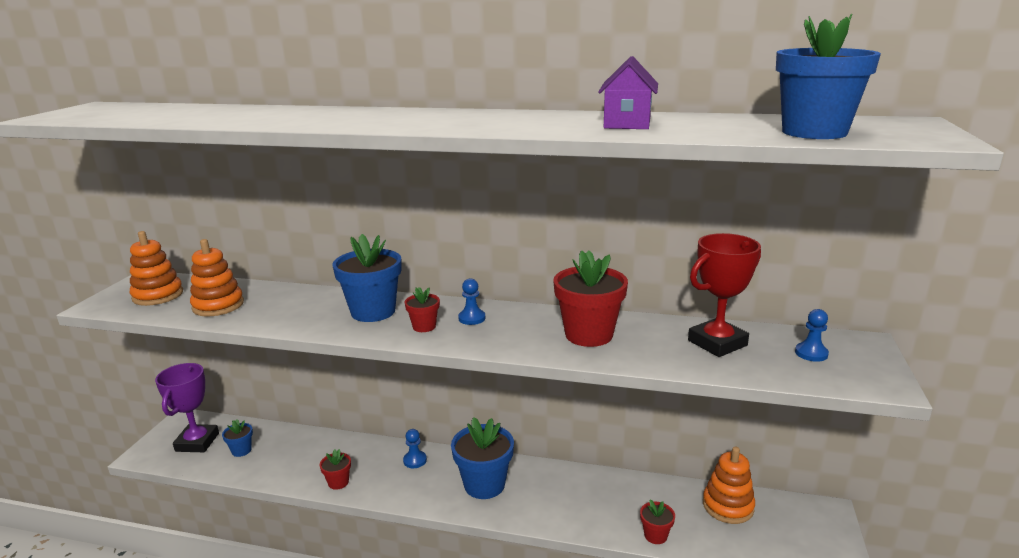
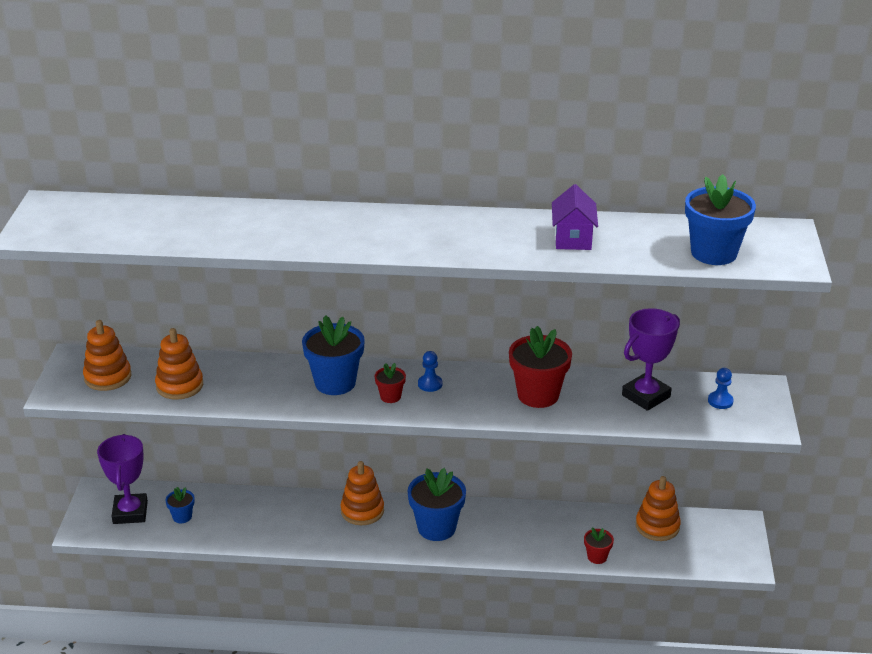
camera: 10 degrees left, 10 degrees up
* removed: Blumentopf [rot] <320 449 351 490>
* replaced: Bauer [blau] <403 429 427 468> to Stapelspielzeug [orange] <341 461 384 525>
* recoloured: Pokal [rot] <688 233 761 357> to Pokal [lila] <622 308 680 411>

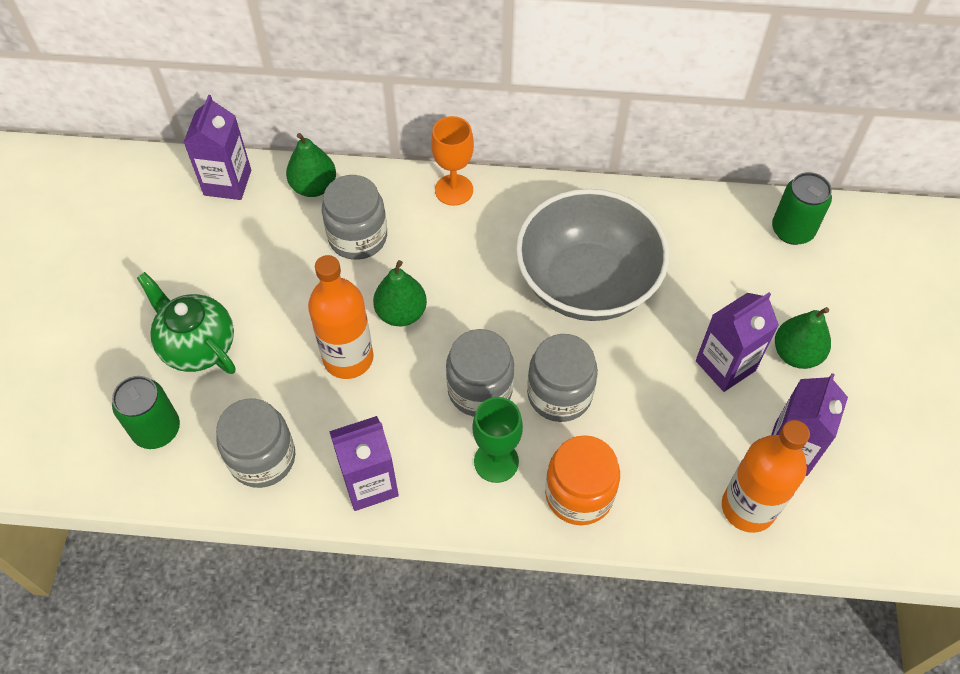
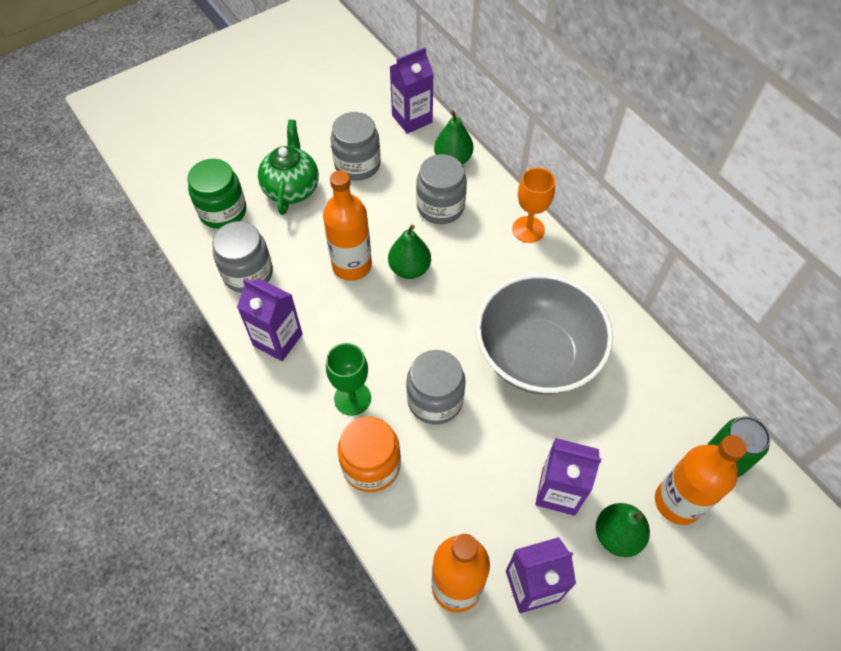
camera: 50 degrees right, 0 degrees up
* added: Flasche [orange] <655 435 747 525>
* moved: Einmachglas [grau] <446 329 514 417> to <331 112 381 181>
* replaced: Dose [grün] <112 376 180 449> to Einmachglas [grün] <187 159 246 229>

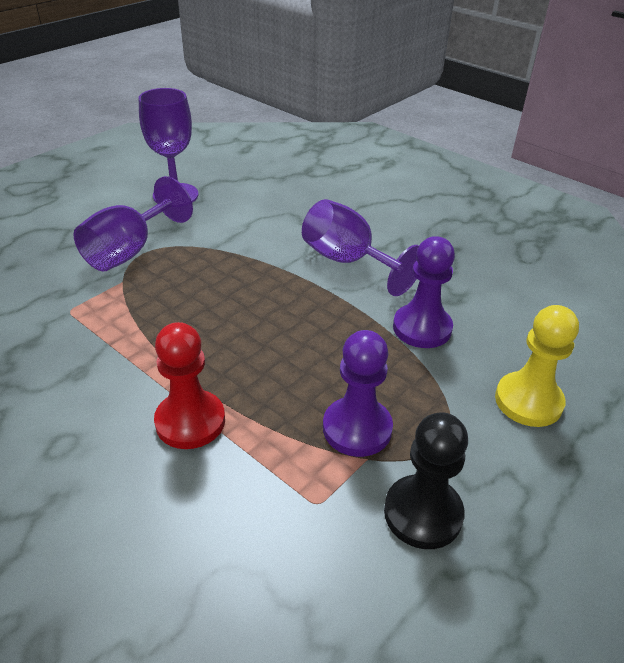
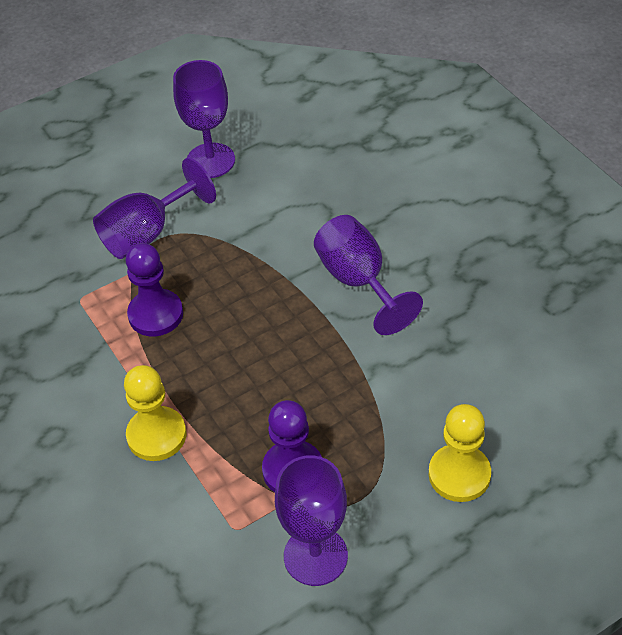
camera: 20 degrees right, 10 degrees up
* moved: Bauer [lila] <393 236 455 348> to <126 243 183 336>
* replaced: Bauer [schwarz] <384 412 468 549> to Kelch [lila] <275 455 348 586>
* recoloured: Bauer [rot] <154 322 225 449> to Bauer [gelb] <124 365 186 461>

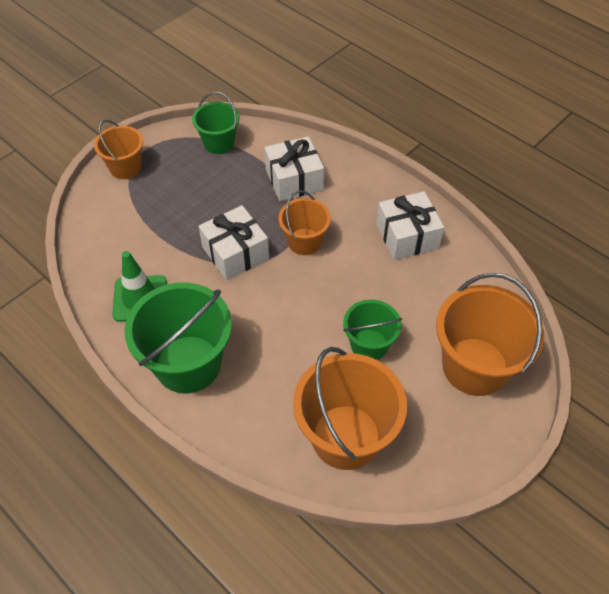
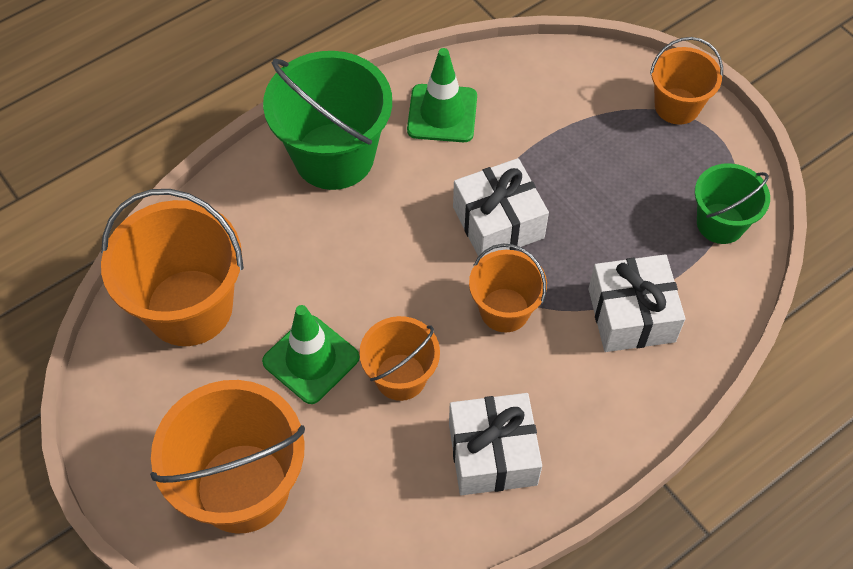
camera: 100 degrees right, 5 degrees up
* added: Eimer [orange] <359 316 440 401>
* replaced: Eimer [grün] <343 299 402 360> to Leitkegel [grün] <262 305 359 404>

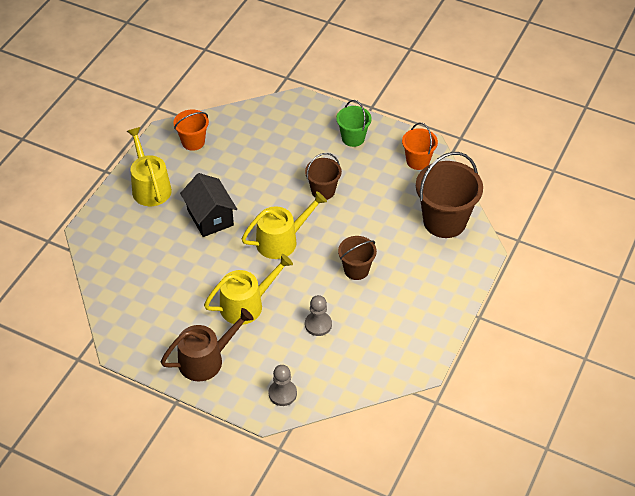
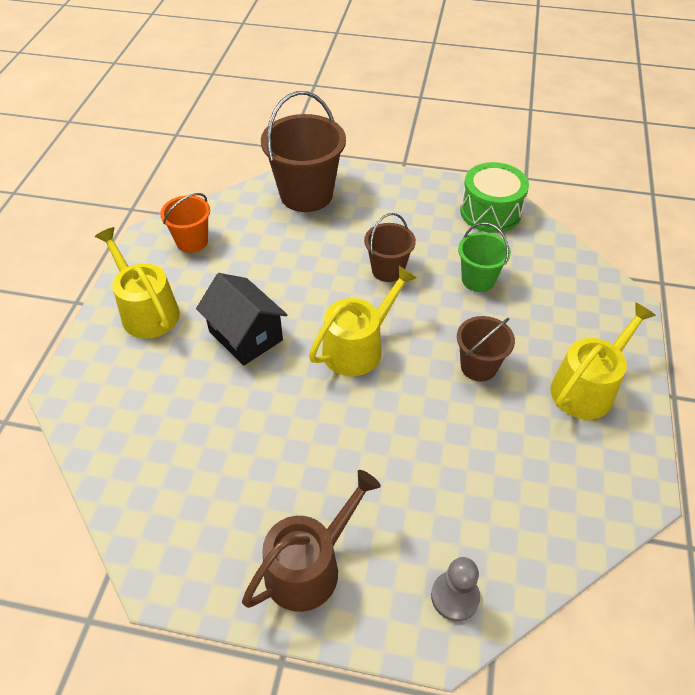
camera: 15 degrees left, 0 degrees up
* removed: Bauer [grau] <305 295 332 336>
* moved: Gießkanne [gelb] <204 254 293 325> to <550 303 656 419>
* moved: Eimer [grün] <336 100 372 147> to <458 222 511 292>
* moved: Eimer [braun] <416 152 483 238> to <261 91 346 212>
* replaced: Eimer [orange] <402 123 438 170> to Trommel [grün] <460 162 529 233>

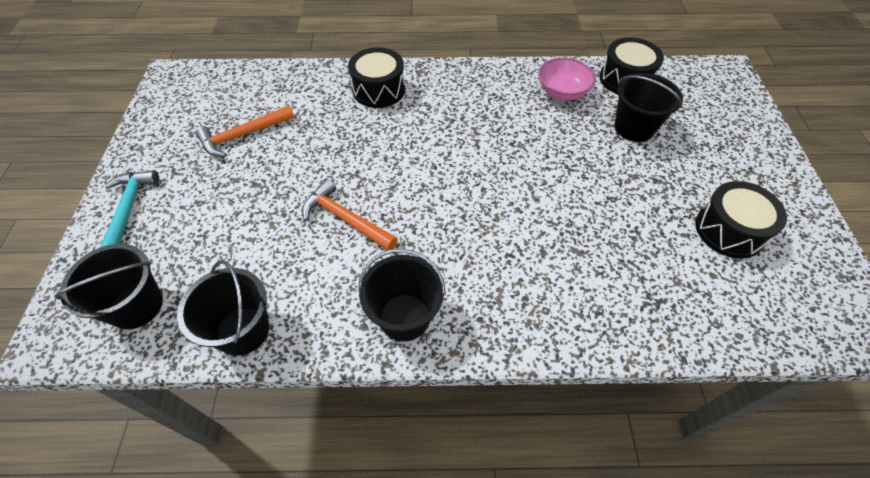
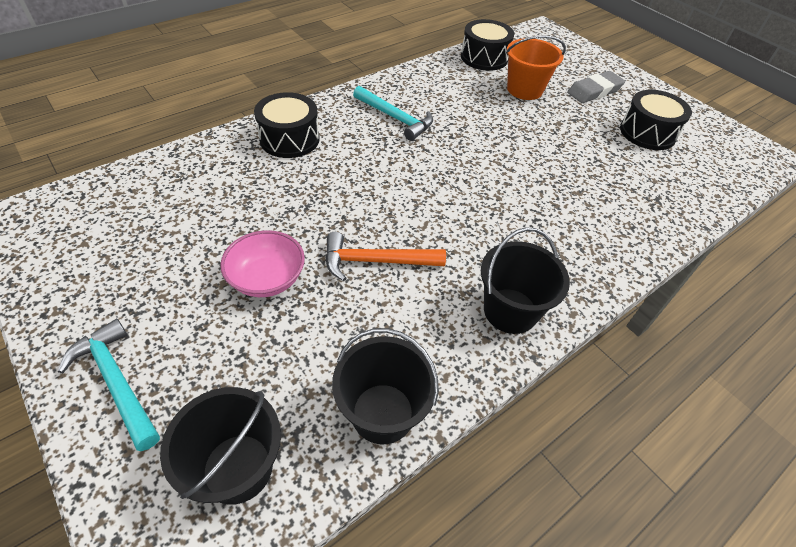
camera: 40 degrees left, 5 degrees down
* removed: Hammer [orange] <196 105 295 157>
* added: Hammer [türkis] <353 86 433 141>
* added: Radiergummi [grau] <567 71 625 103>
* moved: Schüssel [rosa] <538 58 596 100> to <220 230 305 297>
* recoloured: Eimer [schwarz] <614 73 683 142> to Eimer [orange] <506 35 566 100>

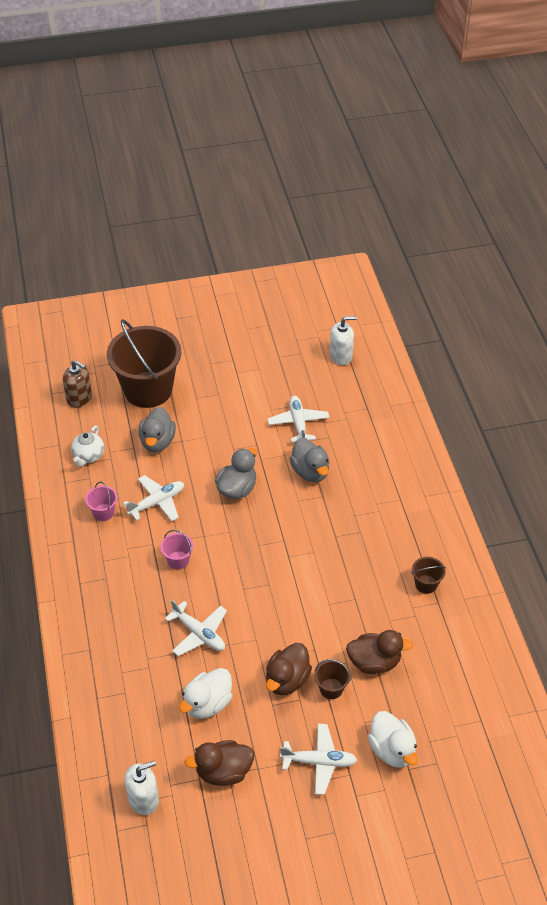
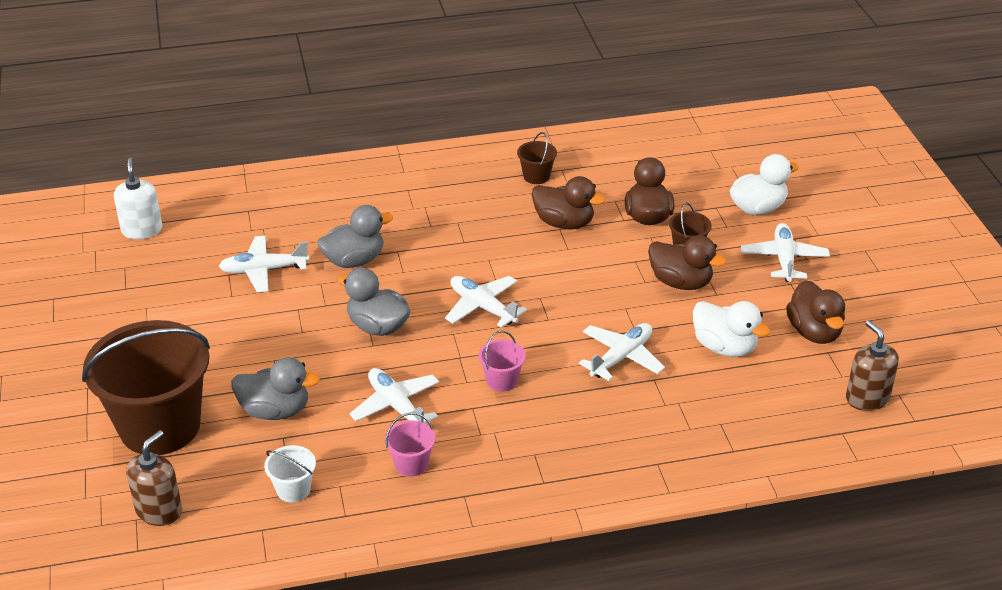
camera: 90 degrees left, 10 degrees down
* added: Flugzeug [weiß] <445 276 527 328>
* added: Ente [braun] <532 176 605 229>
* replaced: Teekanne [weiß] <71 425 104 467> to Eimer [weiß] <264 445 316 502>
* recoloured: Seifenspender [weiß] <125 761 159 815> to Seifenspender [braun] <846 320 899 411>

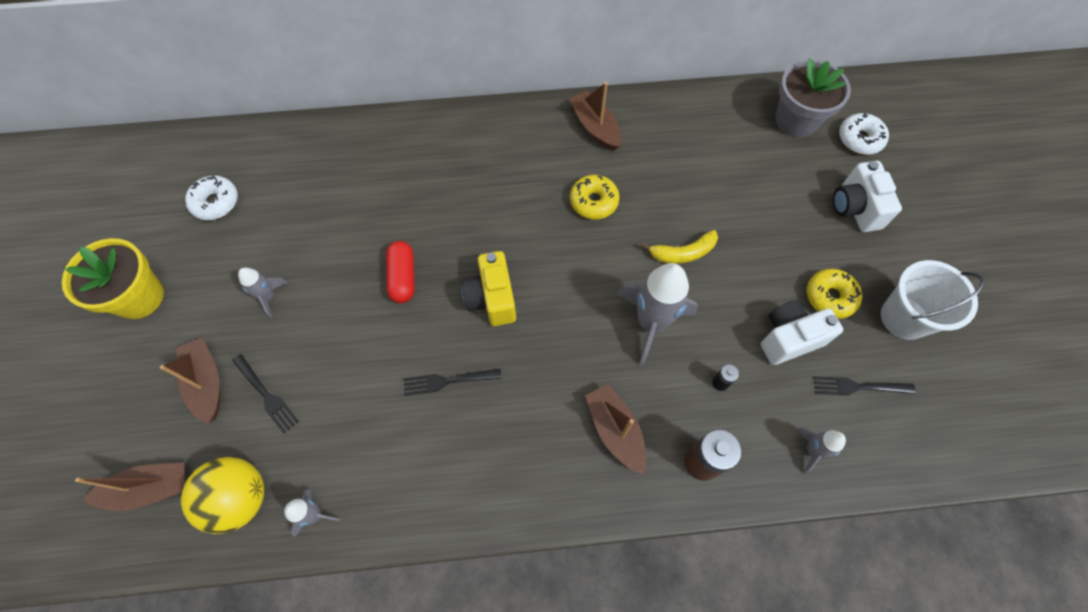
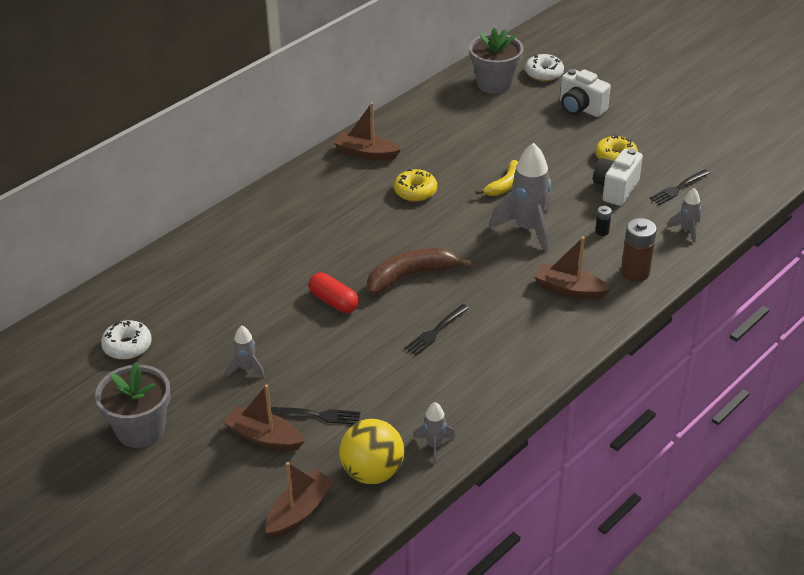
camera: 40 degrees left, 25 degrees down
* removed: Eimer [weiß] <881 260 985 340>
* replaced: Kamera [gelb] <461 251 516 326> to Banane [braun] <367 248 472 295>
* recoloured: Blumentopf [gelb] <62 238 164 319> to Blumentopf [grau] <95 362 171 448>

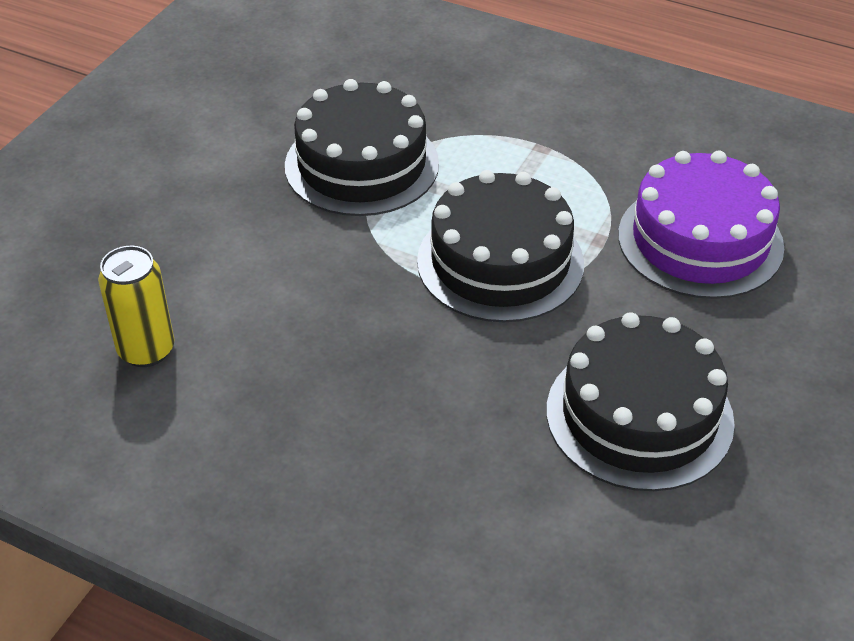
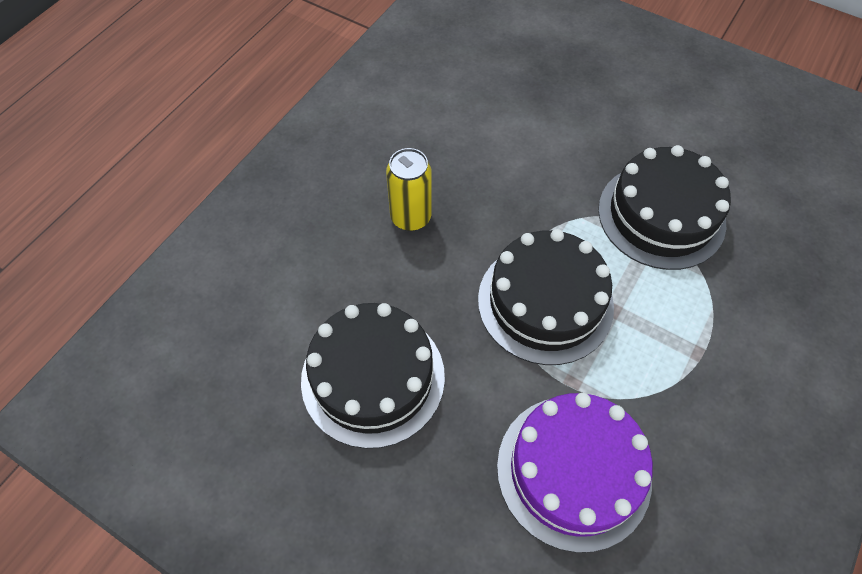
camera: 95 degrees right, 15 degrees up
* moved: Dose [gelb] <98 246 174 367> to <386 148 432 231>

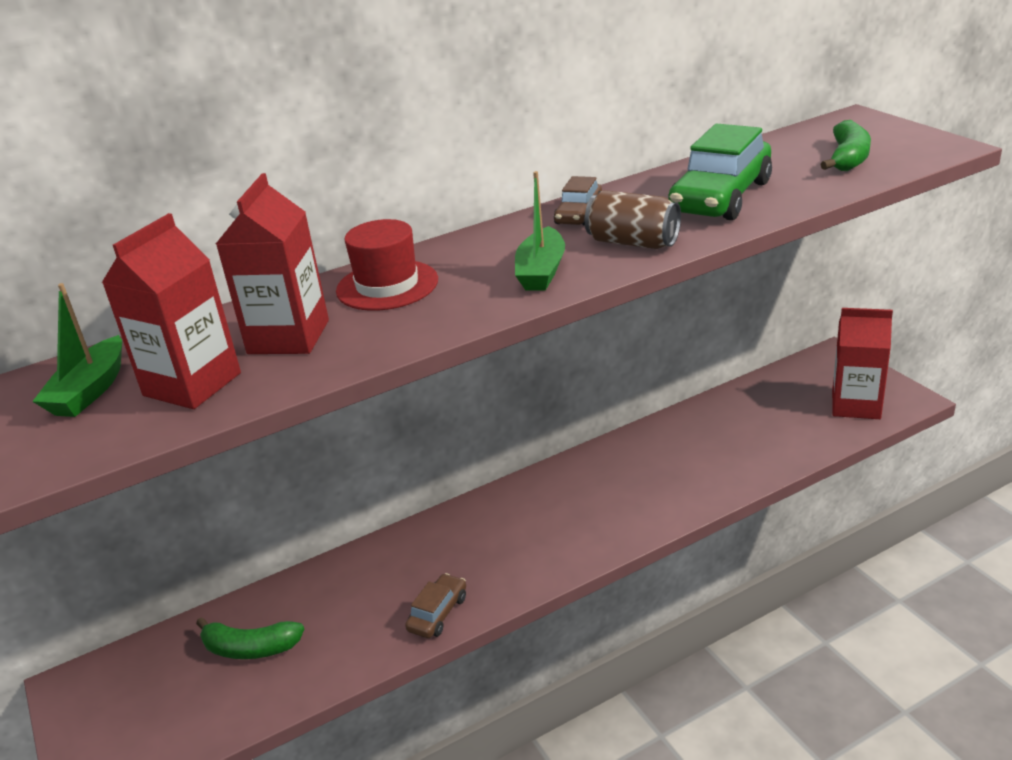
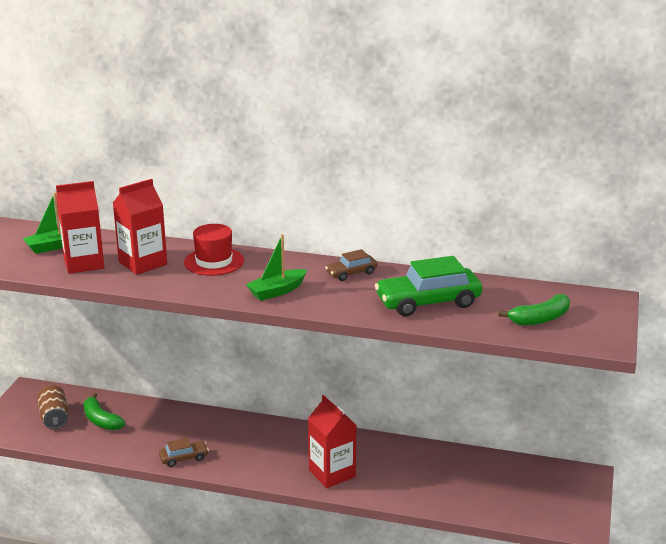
camera: 40 degrees right, 5 degrees down
* moved: Dose [braun] <585 190 681 249> to <37 385 69 429>
* moved: Getränkekarton [rot] <832 308 893 419> to <308 395 356 488>

